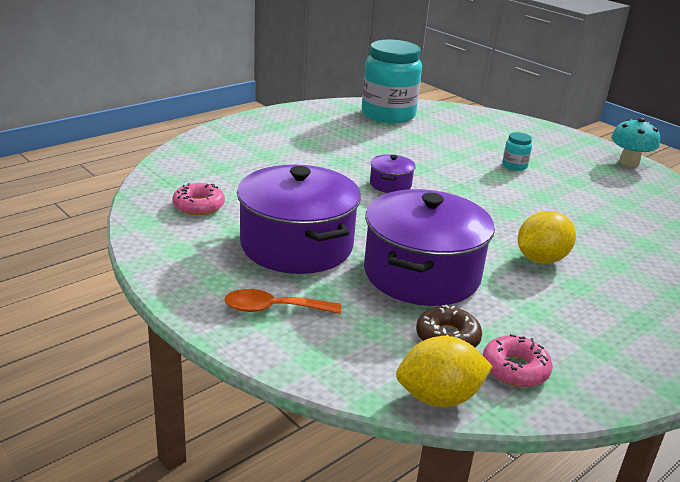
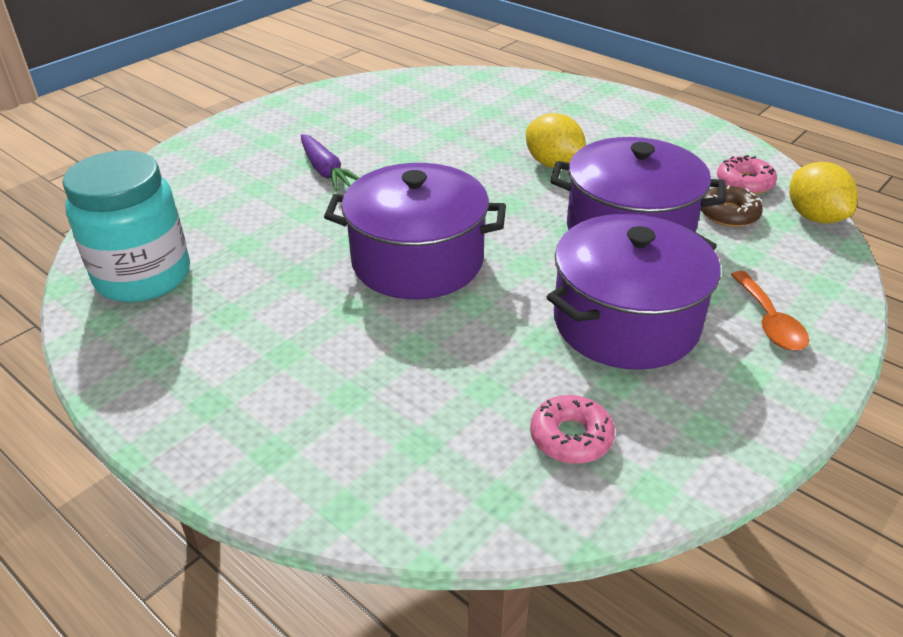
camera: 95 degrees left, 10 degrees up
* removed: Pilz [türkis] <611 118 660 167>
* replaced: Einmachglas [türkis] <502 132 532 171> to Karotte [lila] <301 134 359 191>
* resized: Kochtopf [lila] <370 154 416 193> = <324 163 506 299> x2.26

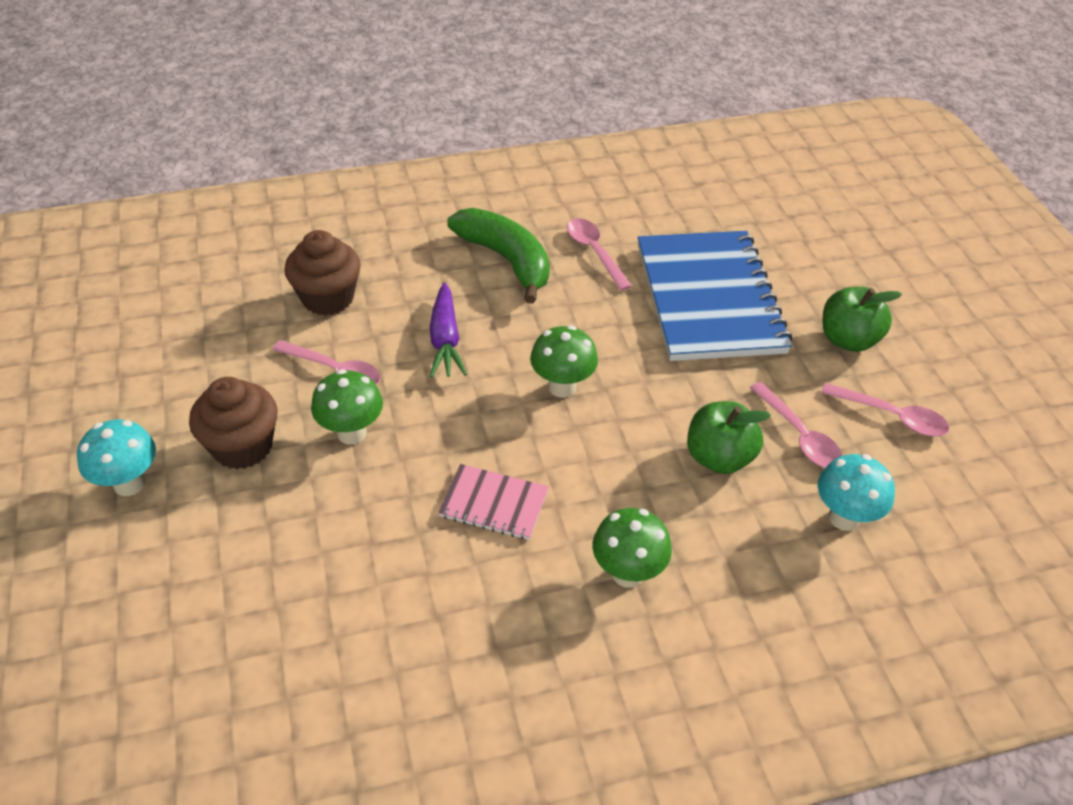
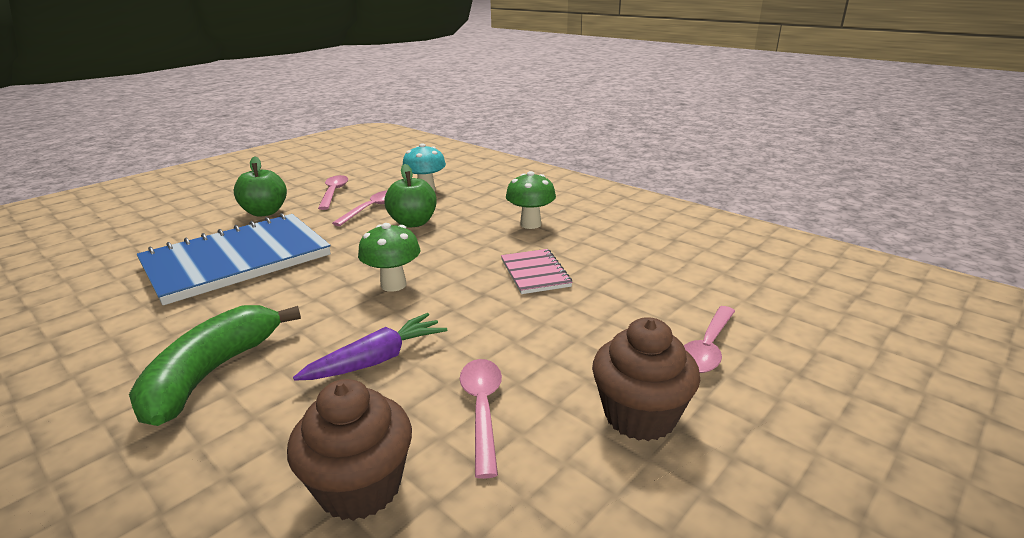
camera: 120 degrees left, 20 degrees down
* removed: Pilz [türkis] <77 419 156 496>
* removed: Pilz [grün] <311 369 383 445>
* moved: Löffel [rosa] <567 218 632 291> to <684 306 735 373>

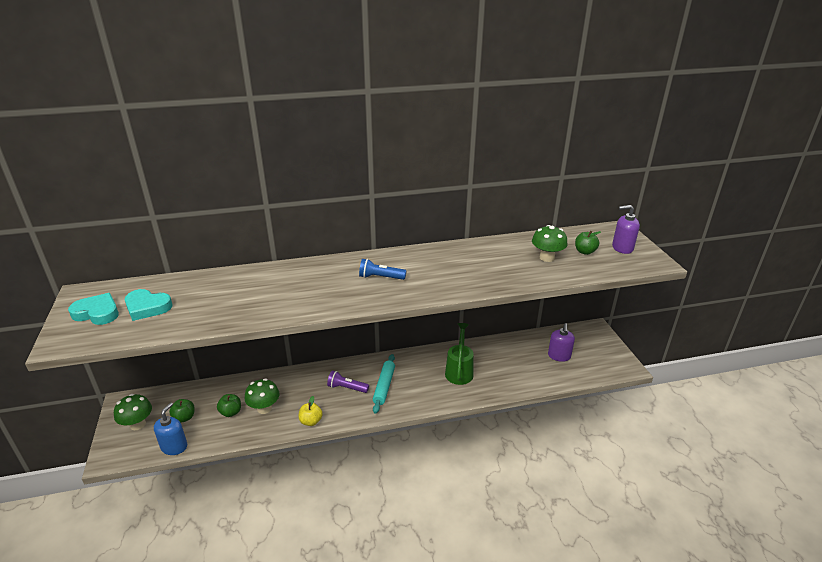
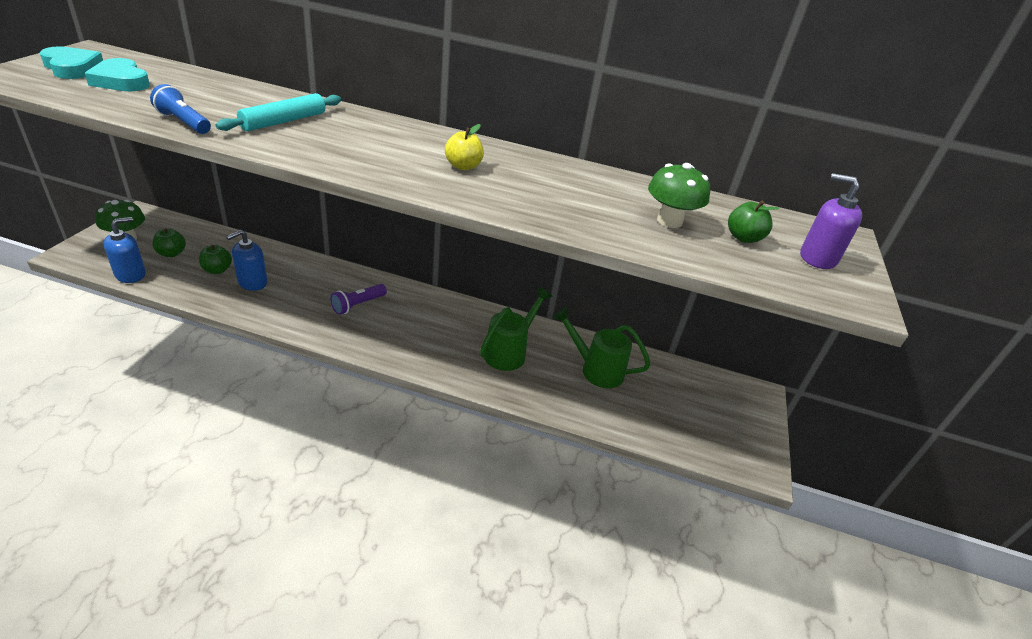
camera: 25 degrees right, 5 degrees up
* removed: Seifenspender [lila] <548 323 575 362>
* added: Gießkanne [grün] <553 307 651 388>
* moved: Apfel [gelb] <299 396 323 426> to <445 124 484 170>
* moved: Taschenlampe [blau] <359 259 406 280> to <150 84 211 134>
* moved: Nudelholz [türkis] <373 354 395 414> to <216 93 341 131>
* replaced: Pilz [grün] <245 378 280 414> to Seifenspender [blau] <226 230 267 291>
* turned: Taschenlampe [lila] <327 371 369 393> = <330 284 387 315> 90 degrees counterclockwise

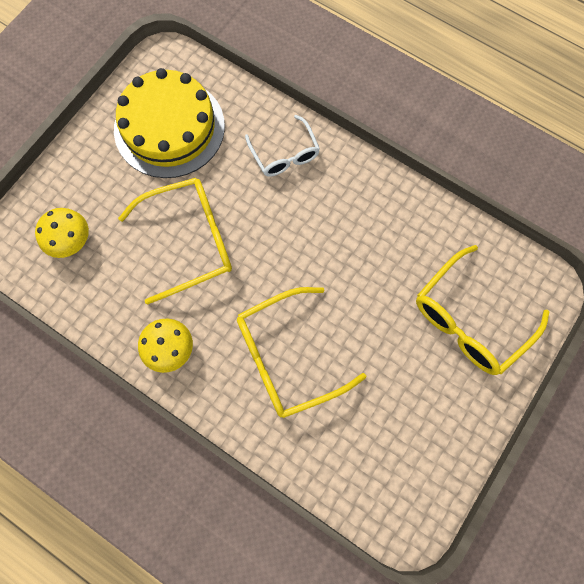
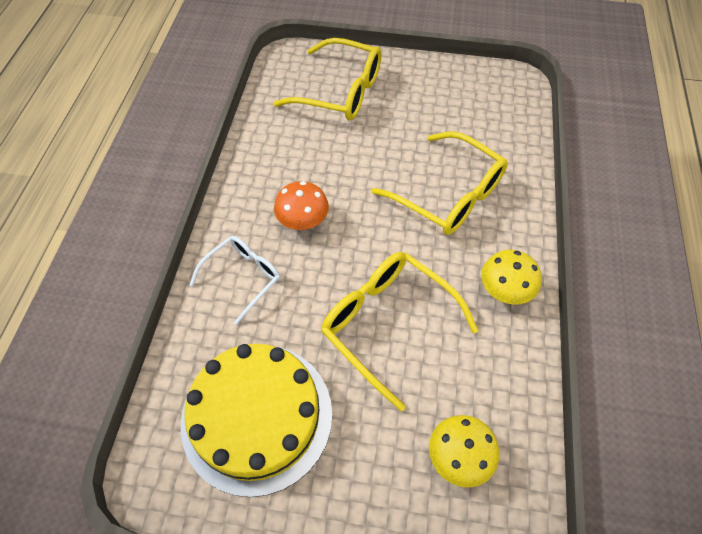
camera: 115 degrees left, 15 degrees down
* added: Pilz [orange] <274 181 329 230>

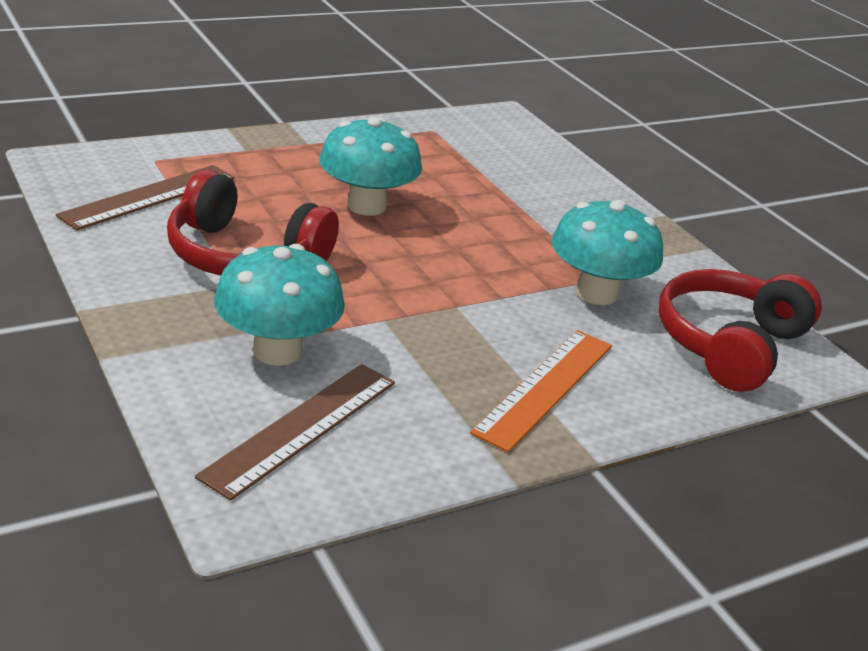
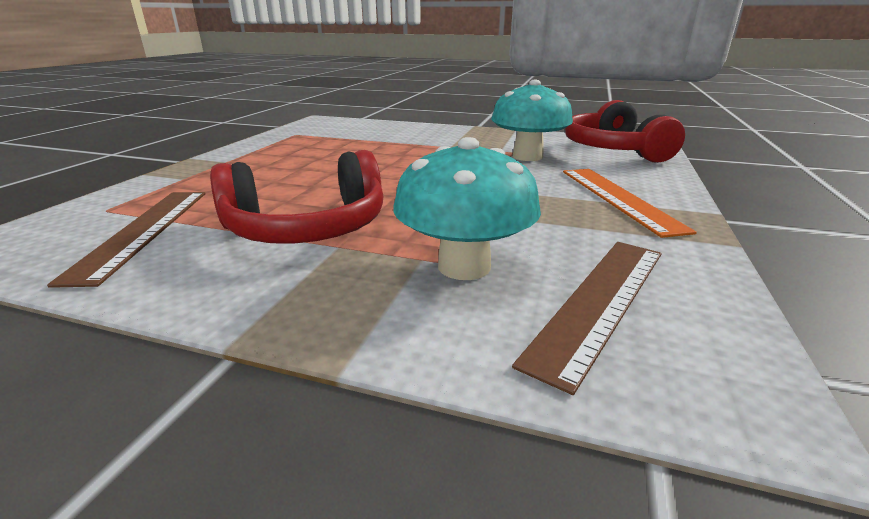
camera: 40 degrees left, 5 degrees down
* removed: Pilz [türkis] <319 117 422 216>
* turned: Lineal [braun] <195 364 395 501> = <512 242 661 395> 45 degrees clockwise

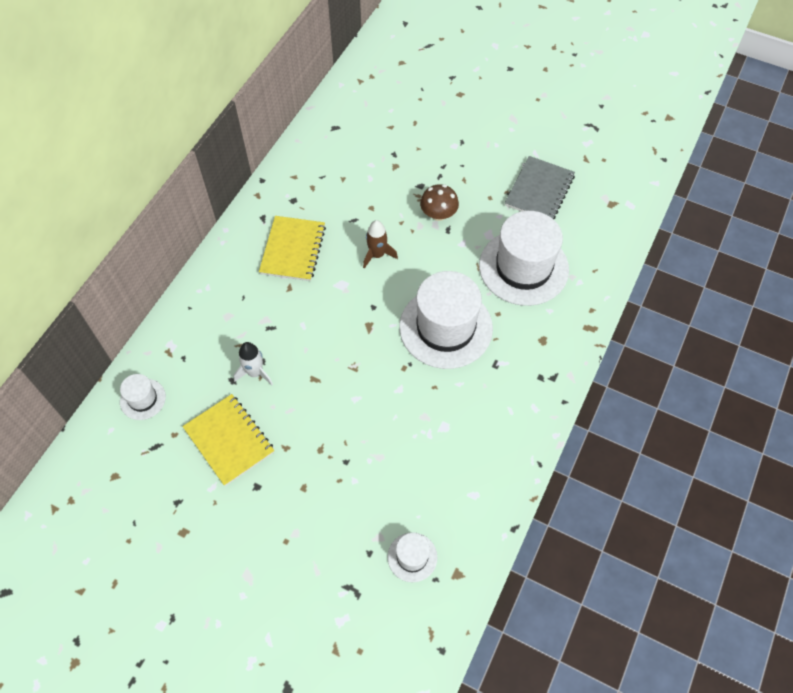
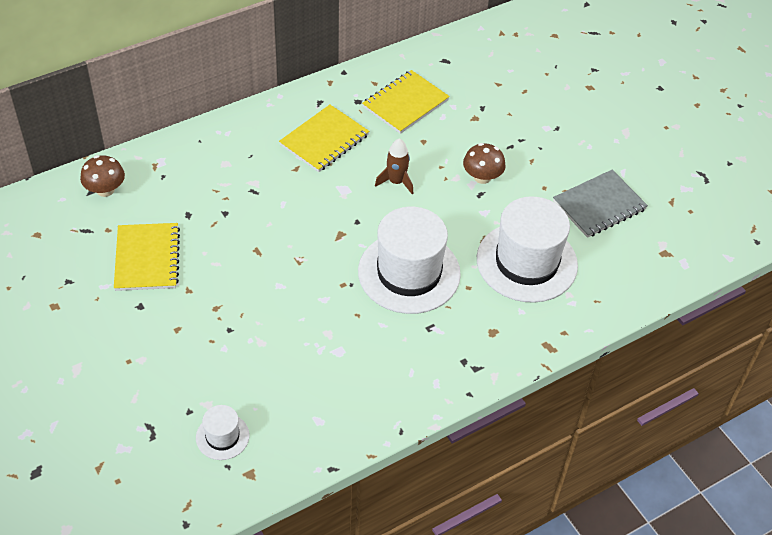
camera: 30 degrees right, 10 degrees down
* removed: Rakete [weiß] <234 342 273 385>
* added: Notizbuch [gelb] <362 70 450 134>
* replaced: Hut [weiß] <120 374 166 420> to Pilz [braun] <80 155 125 197>

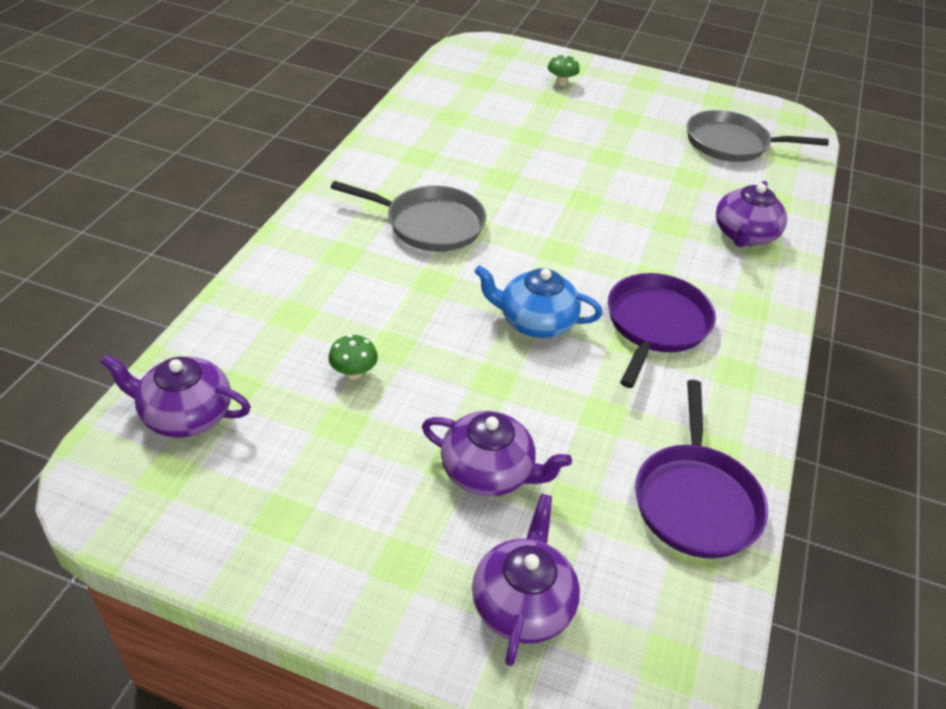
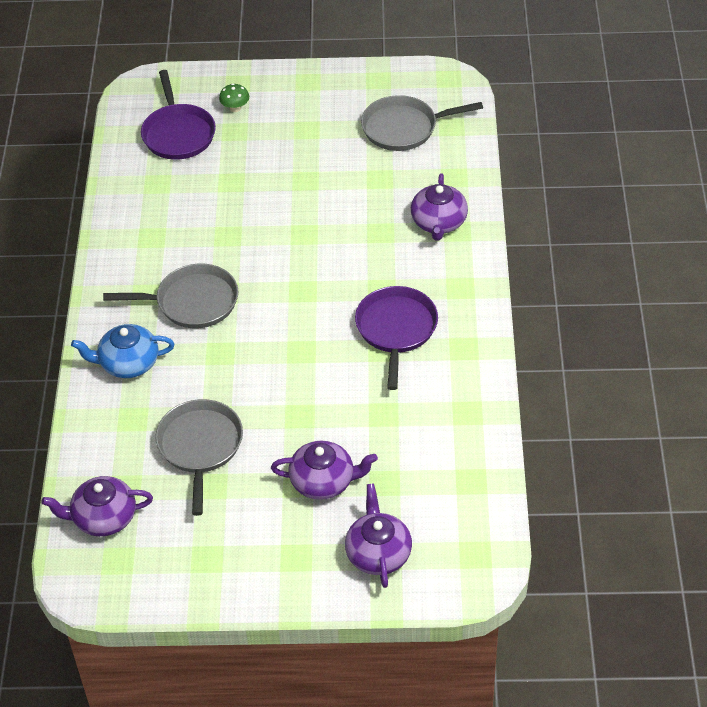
camera: 15 degrees left, 5 degrees up
* moved: Teekanne [blau] <474 265 602 338> to <71 324 174 378>
* moved: Pfanne [lila] <635 380 768 559> to <141 70 216 160>
* replaced: Pilz [grün] <328 335 378 380> to Pfanne [grau] <155 399 243 516>

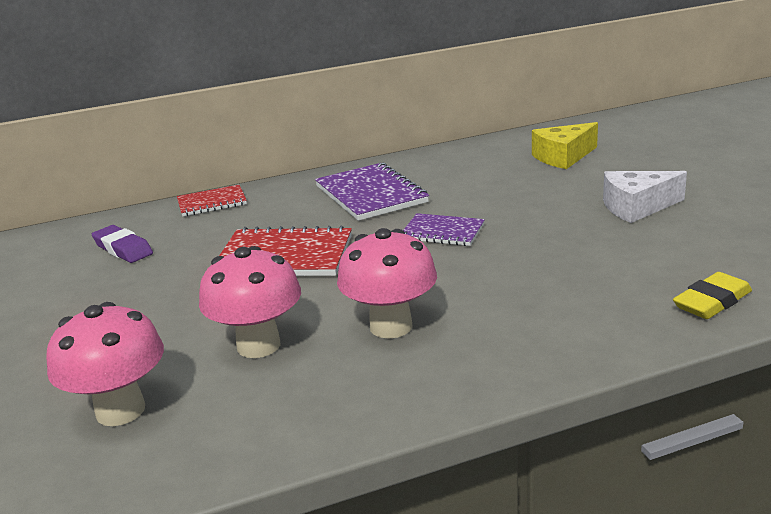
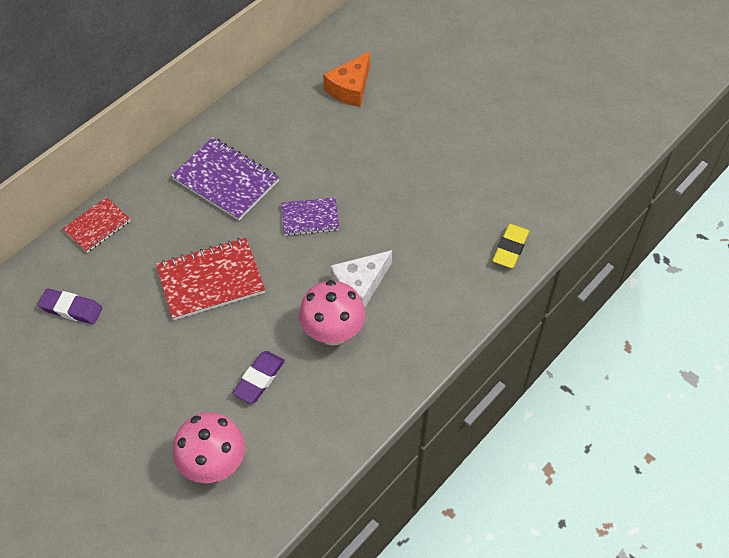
camera: 30 degrees left, 30 degrees up
* moved: Käse [weiß] <603 171 687 223> to <330 250 392 308>
* replaced: Pilz [rosa] <199 246 301 358> to Radiergummi [lila] <232 351 285 403>
* recoloured: Käse [gelb] <532 122 598 169> to Käse [orange] <323 52 370 107>

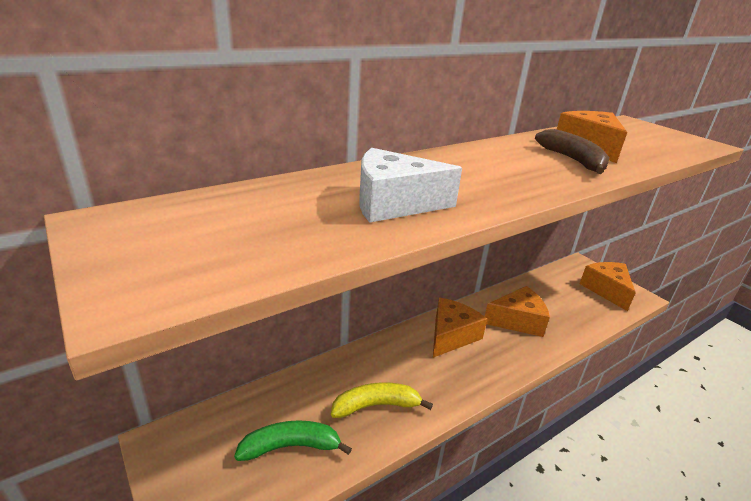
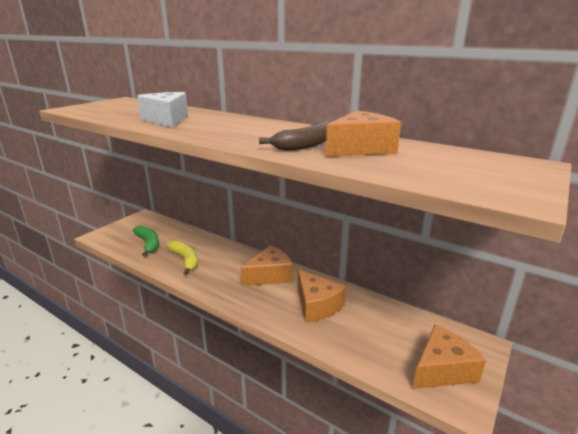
camera: 70 degrees right, 5 degrees down
* turned: Käse [orange] <433 298 487 358> = <241 245 292 286> 45 degrees counterclockwise

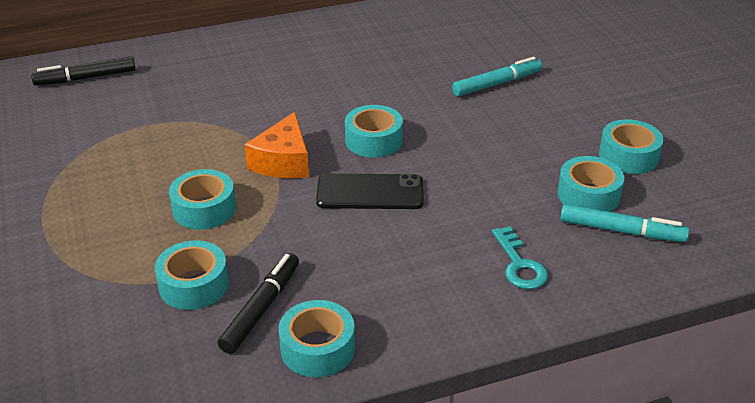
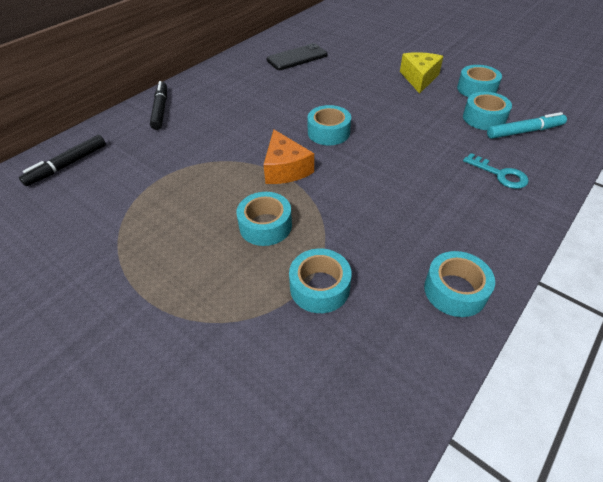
camera: 30 degrees left, 10 degrees up
* removed: Filzstift [türkis] <452 57 542 96>
* added: Käse [gelb] <400 52 443 94>
* moved: Filzstift [schwarz] <218 253 299 354> to <150 81 167 130>
* moved: Handy [schwarz] <316 173 424 209> to <266 43 327 70>

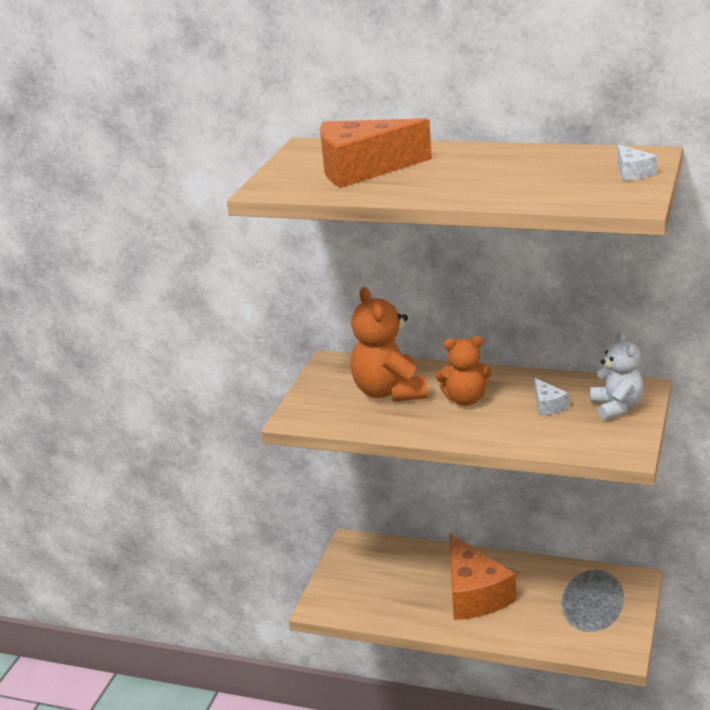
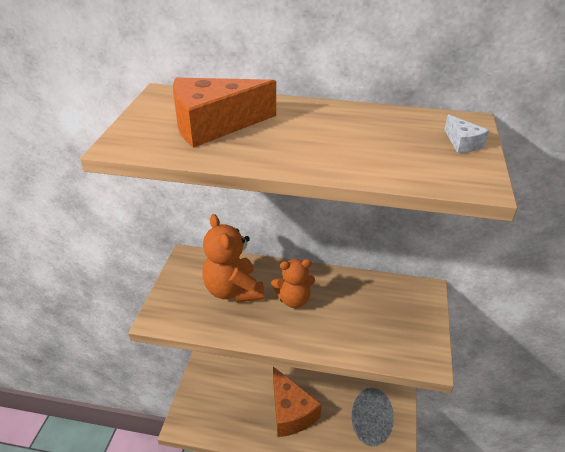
camera: 10 degrees left, 10 degrees up
* removed: Käse [weiß] <535 378 569 416>
* removed: Teddybär [weiß] <590 331 644 420>

